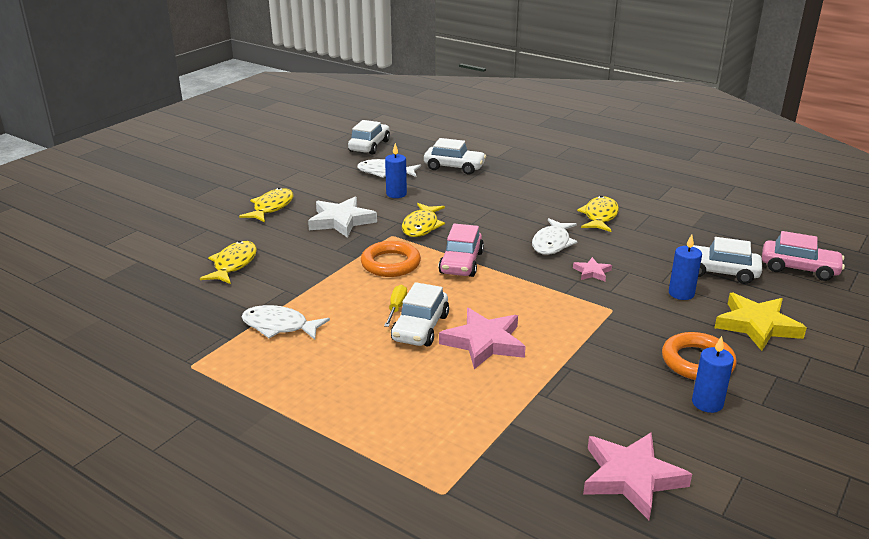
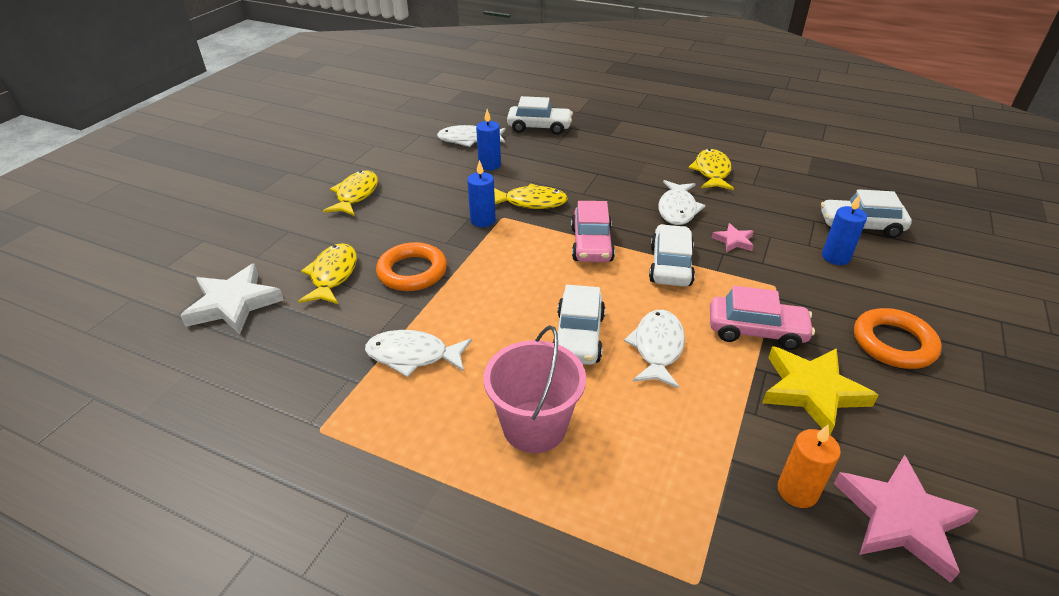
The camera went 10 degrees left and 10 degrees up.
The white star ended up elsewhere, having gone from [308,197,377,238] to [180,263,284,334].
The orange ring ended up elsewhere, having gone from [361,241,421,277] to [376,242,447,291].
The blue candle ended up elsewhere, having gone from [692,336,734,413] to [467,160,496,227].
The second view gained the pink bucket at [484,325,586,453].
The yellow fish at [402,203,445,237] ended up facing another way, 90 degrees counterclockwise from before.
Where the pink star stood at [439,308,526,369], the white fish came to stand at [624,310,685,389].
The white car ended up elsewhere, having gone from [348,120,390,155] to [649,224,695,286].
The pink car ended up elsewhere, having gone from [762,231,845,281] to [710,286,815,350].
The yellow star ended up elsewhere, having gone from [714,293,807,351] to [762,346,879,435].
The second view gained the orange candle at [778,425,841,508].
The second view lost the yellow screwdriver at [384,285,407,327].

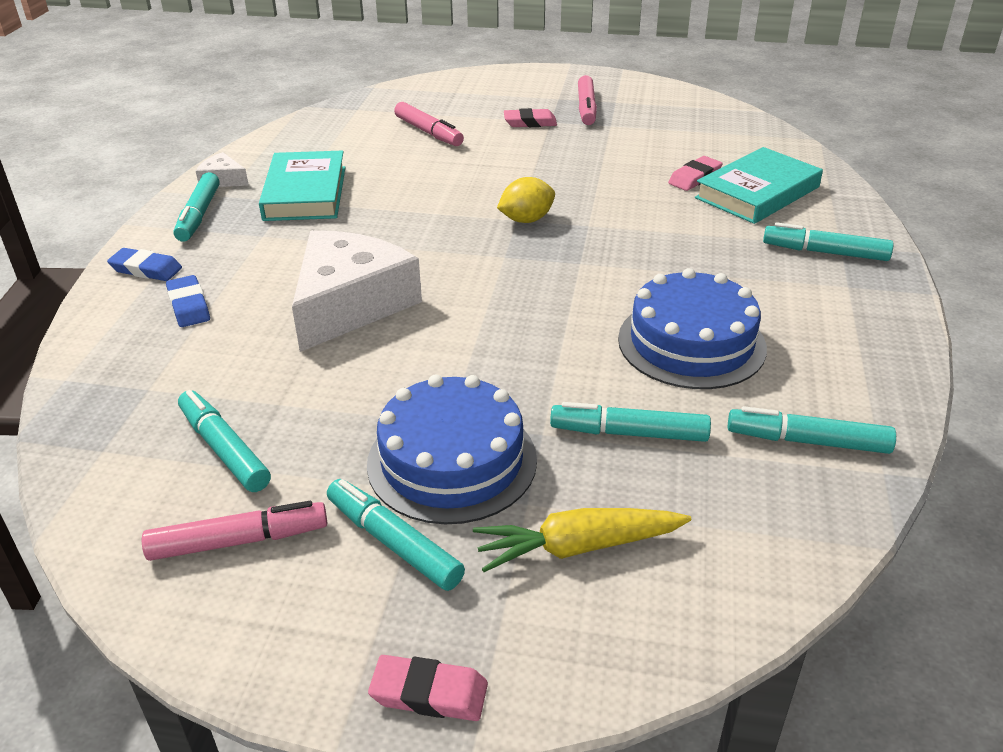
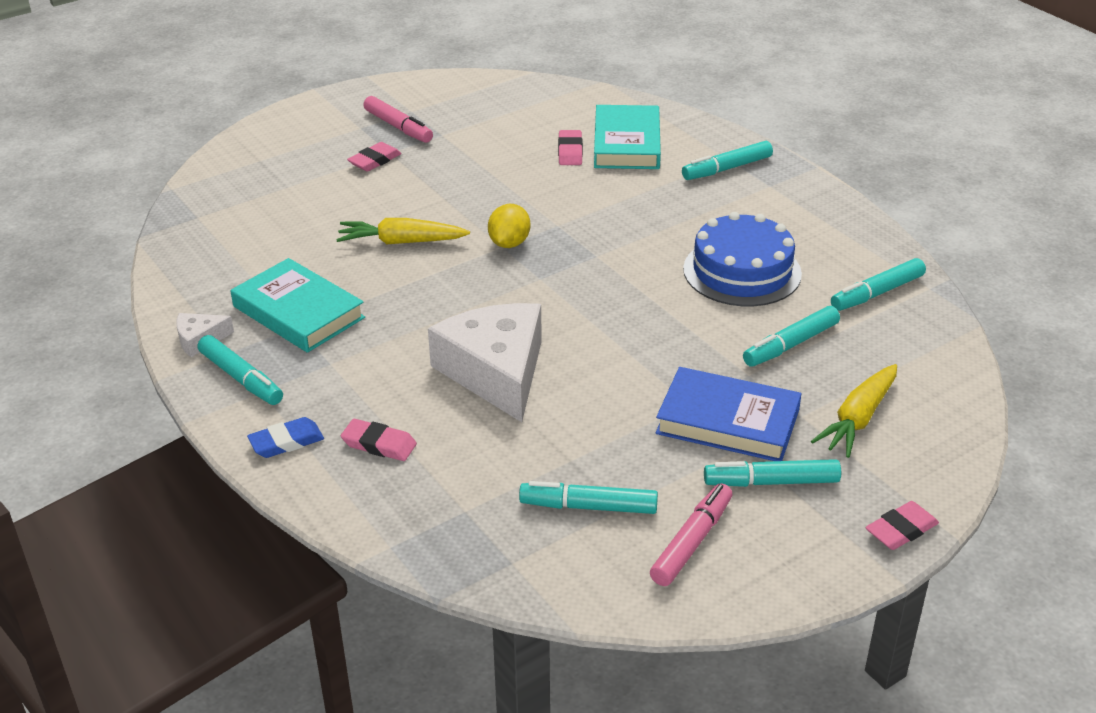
The camera went 45 degrees left and 0 degrees up.
The second view gained the yellow carrot at [336,218,470,244].
What was the blue eraser at [166,275,210,327] turned into the pink eraser at [341,419,417,461].
Where the blue cake stood at [367,375,537,525], the blue book came to stand at [655,367,801,461].
The second view lost the pink marker at [394,102,464,146].

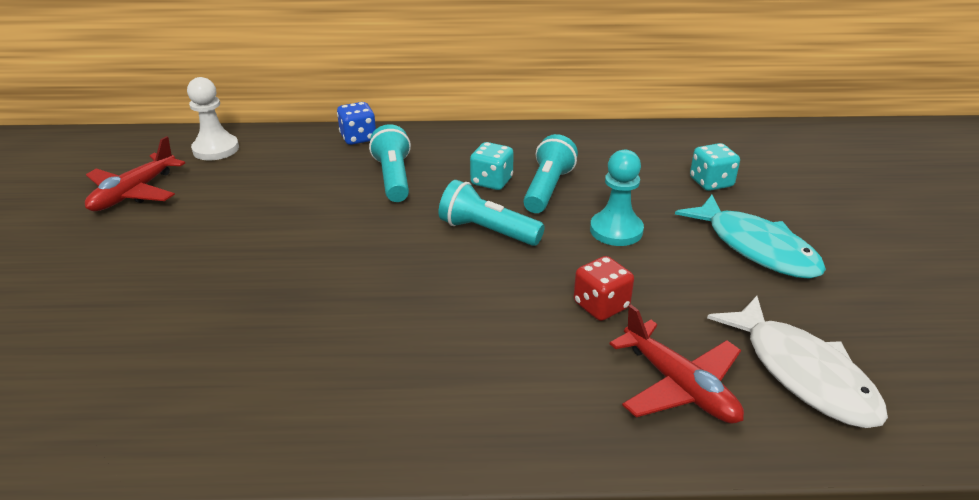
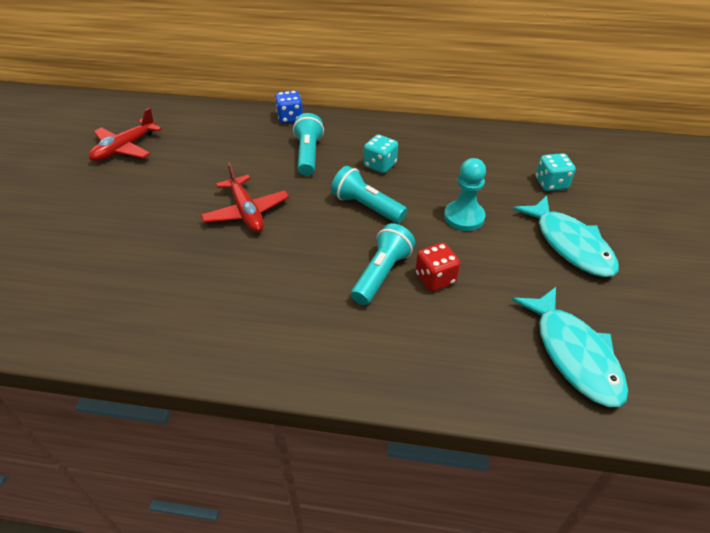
The camera went 10 degrees right and 10 degrees up.
The red plane ended up elsewhere, having gone from [610,305,744,424] to [201,163,289,232].
The turquoise flashlight ended up elsewhere, having gone from [523,134,578,213] to [351,223,415,305].
What was the white fish at [707,296,888,428] turned into the turquoise fish at [512,287,628,407].
The second view lost the white pawn at [187,77,239,160].

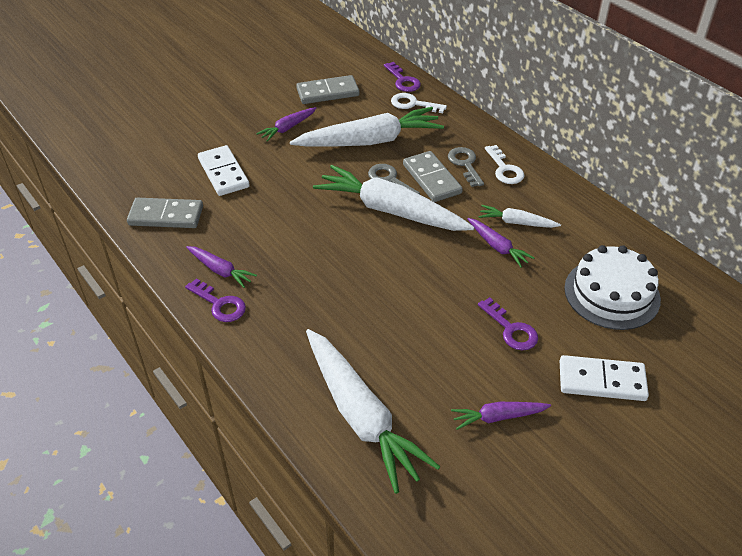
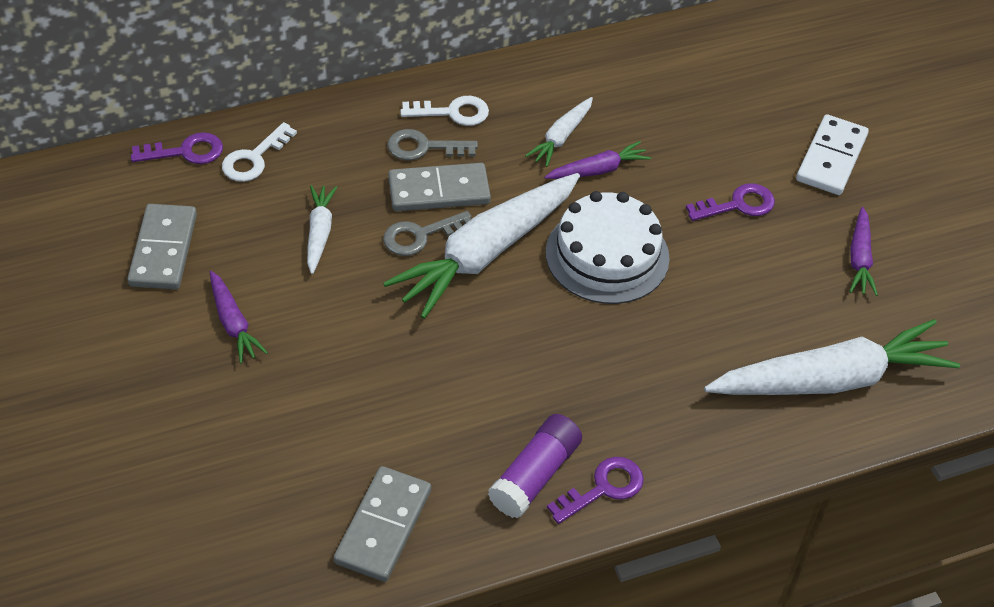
The camera went 75 degrees left and 5 degrees up.
The size of the white carrot at [290,107,444,147] changed by a factor of 0.48.
Where the purple carrot stood at [186,246,257,288], the purple glue stick came to stand at [488,414,582,518].
The white cake ended up elsewhere, having gone from [564,245,661,330] to [546,191,670,304].
The second view lost the white domino at [198,145,250,196].

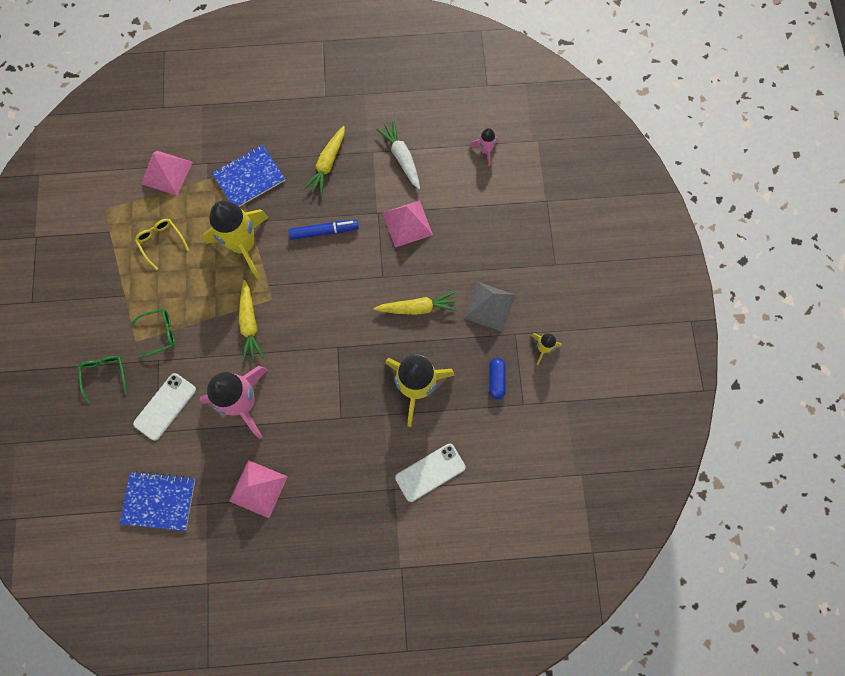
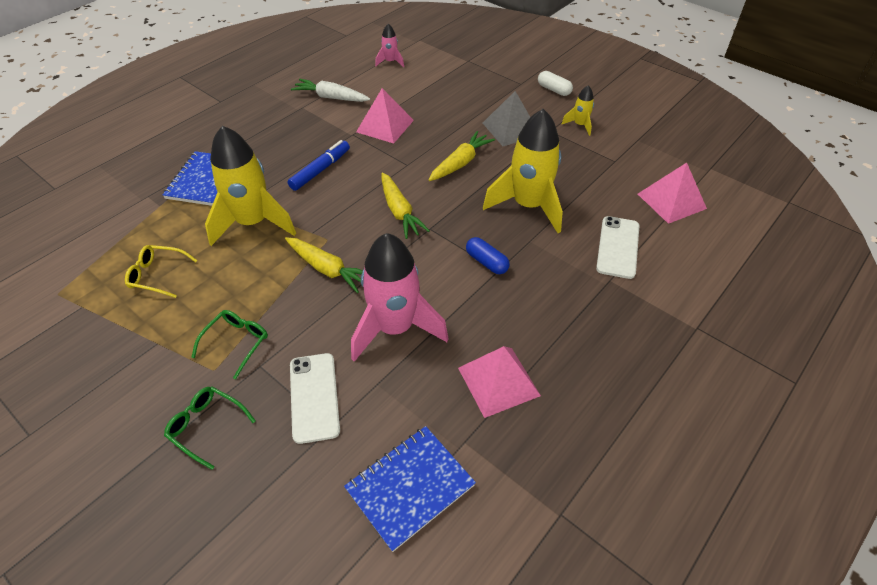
The camera went 45 degrees left and 25 degrees down.
The yellow carrot ended up elsewhere, having gone from [303,126,345,196] to [381,172,430,239].
The blue capsule ended up elsewhere, having gone from [489,358,506,399] to [466,237,510,274].
The second view gained the white capsule at [538,71,573,96].
The pink pyramid ended up elsewhere, having gone from [141,151,193,196] to [638,163,707,224].

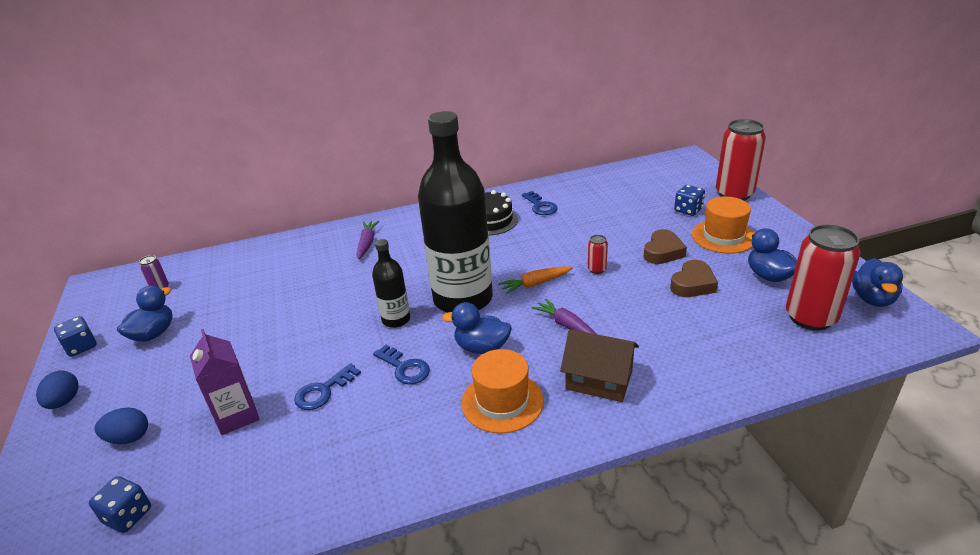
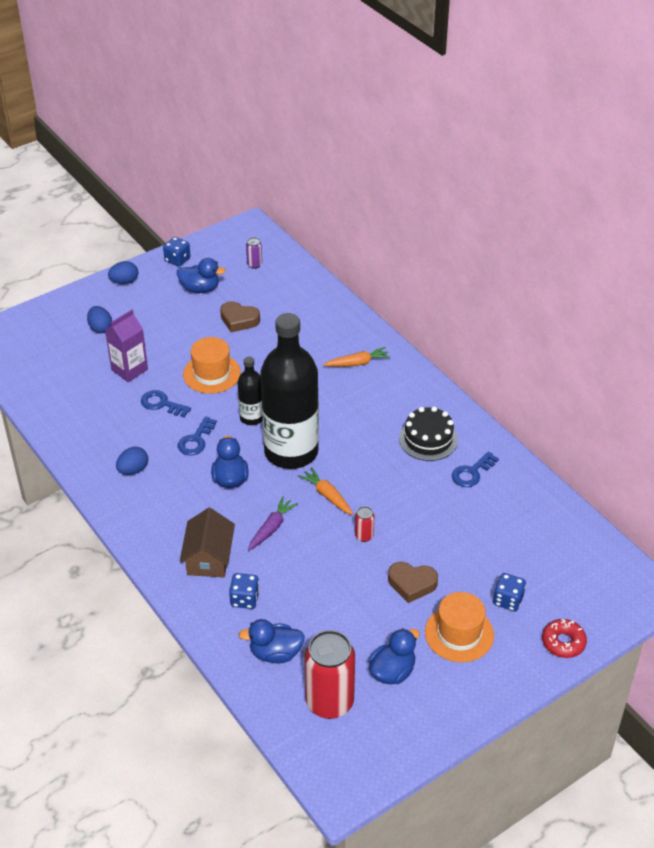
The camera went 70 degrees right and 10 degrees up.
The second view gained the blue egg at [116,447,148,475].
The orange hat ended up elsewhere, having gone from [461,349,544,433] to [183,337,241,394].
The brown heart ended up elsewhere, having gone from [670,260,718,297] to [220,301,260,332].
The blue dice ended up elsewhere, having gone from [89,476,151,533] to [229,573,260,609].
The blue duck ended up elsewhere, having gone from [852,258,903,307] to [239,619,305,663].
What was the purple carrot at [356,221,379,259] turned into the orange carrot at [323,347,391,367].
Where the red can stood at [716,119,766,201], the red donut came to stand at [542,619,587,658].

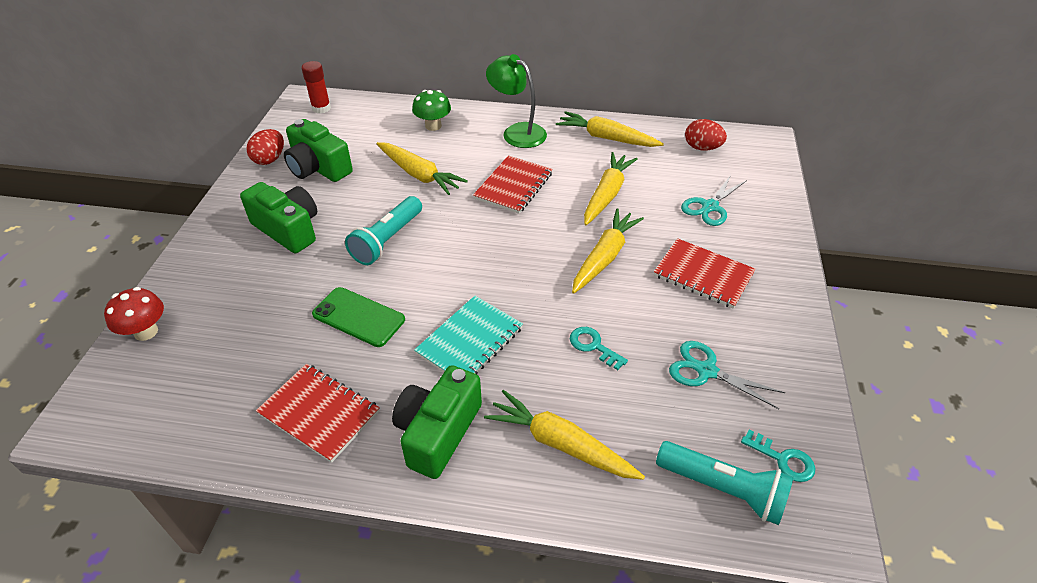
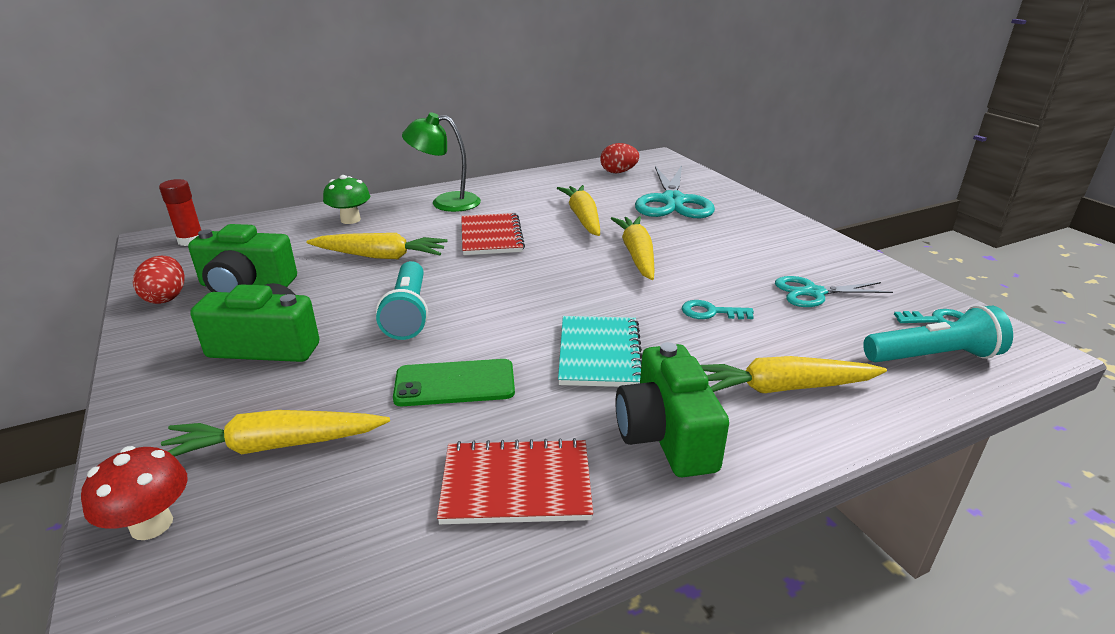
The camera went 35 degrees left and 15 degrees down.
The yellow carrot ended up elsewhere, having gone from [556,111,664,147] to [161,410,390,457].
The size of the turquoise scissors at [681,175,747,226] changed by a factor of 1.72.
The second view lost the red notebook at [654,238,756,309].

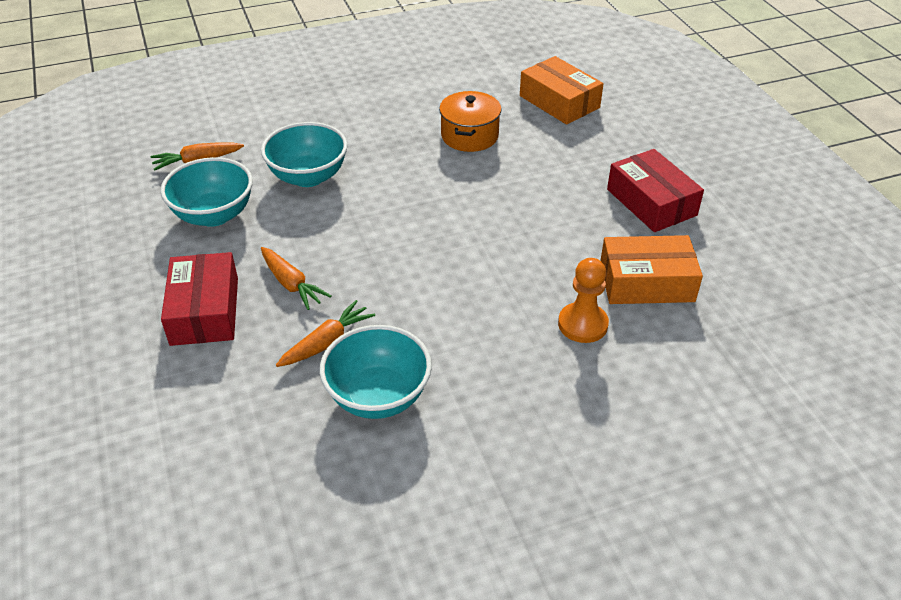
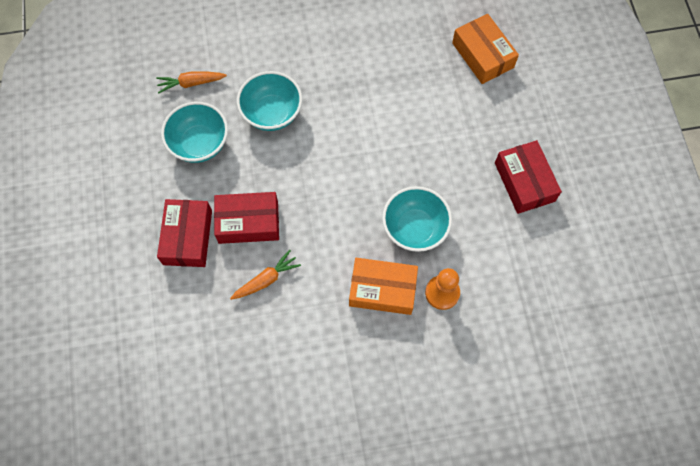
The camera went 10 degrees right and 25 degrees up.
Where the orange carrot stood at [261,247,331,310], the red box came to stand at [214,192,279,244].
The orange box ended up elsewhere, having gone from [600,235,703,304] to [349,258,418,315].
The turquoise bowl ended up elsewhere, having gone from [319,325,432,419] to [382,186,452,252].
The second view lost the orange pot at [439,91,502,152].

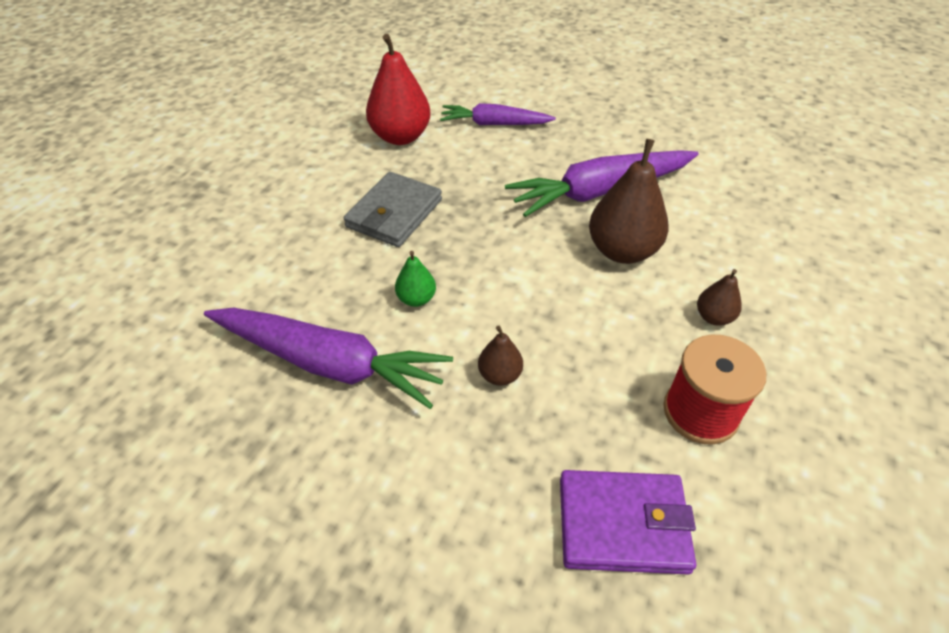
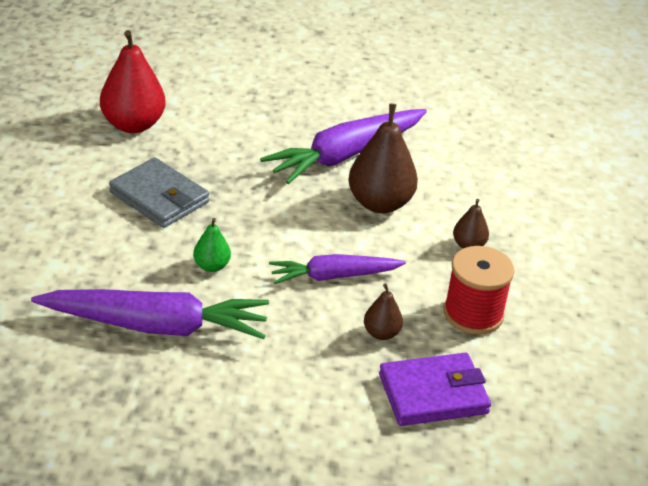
The camera went 20 degrees left and 10 degrees down.
The grey wallet at [344,172,442,247] ended up facing another way, 60 degrees counterclockwise from before.
The purple carrot ended up elsewhere, having gone from [440,103,556,125] to [269,254,406,284].
The brown pear ended up elsewhere, having gone from [478,326,523,386] to [364,284,403,340].

